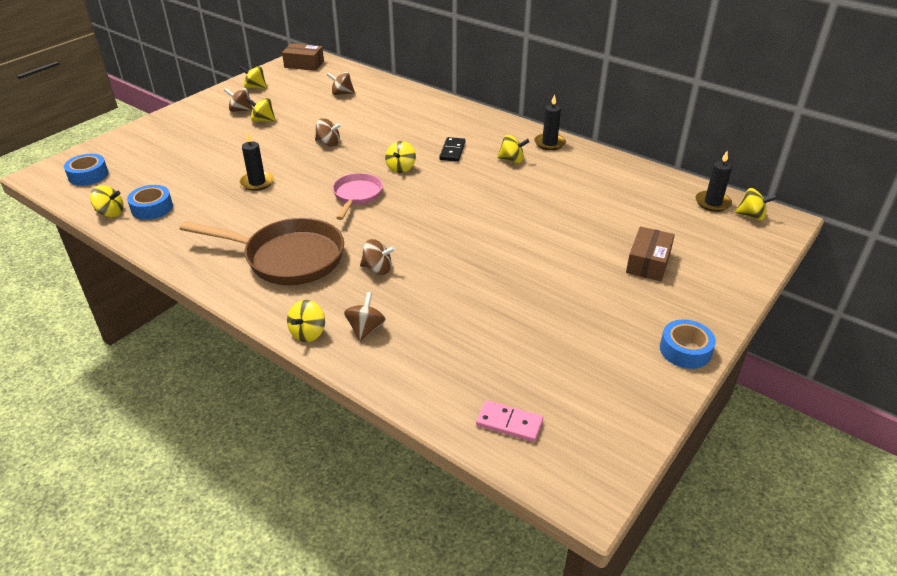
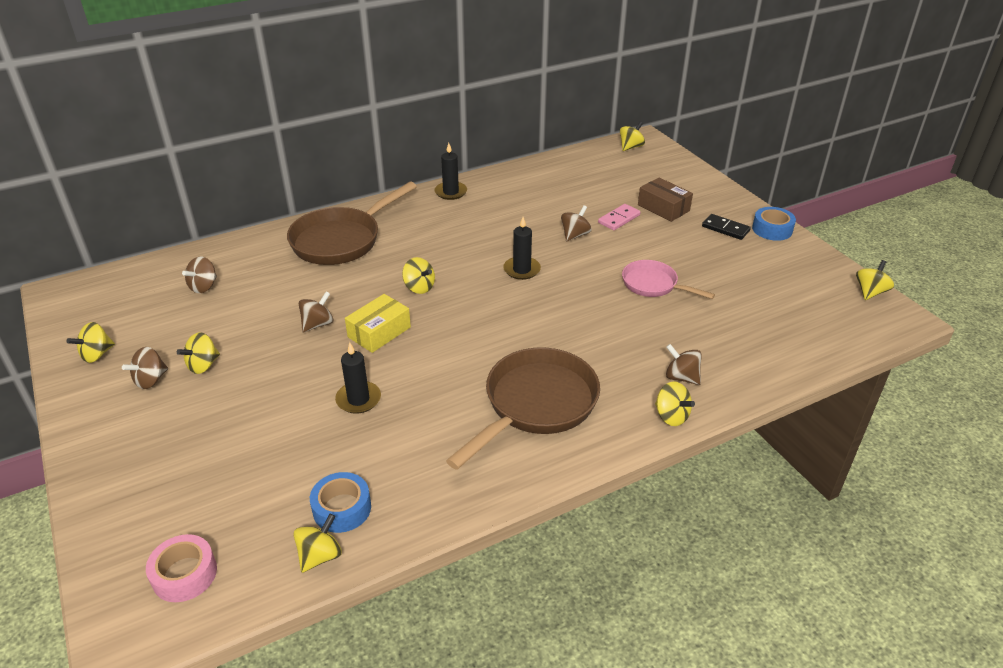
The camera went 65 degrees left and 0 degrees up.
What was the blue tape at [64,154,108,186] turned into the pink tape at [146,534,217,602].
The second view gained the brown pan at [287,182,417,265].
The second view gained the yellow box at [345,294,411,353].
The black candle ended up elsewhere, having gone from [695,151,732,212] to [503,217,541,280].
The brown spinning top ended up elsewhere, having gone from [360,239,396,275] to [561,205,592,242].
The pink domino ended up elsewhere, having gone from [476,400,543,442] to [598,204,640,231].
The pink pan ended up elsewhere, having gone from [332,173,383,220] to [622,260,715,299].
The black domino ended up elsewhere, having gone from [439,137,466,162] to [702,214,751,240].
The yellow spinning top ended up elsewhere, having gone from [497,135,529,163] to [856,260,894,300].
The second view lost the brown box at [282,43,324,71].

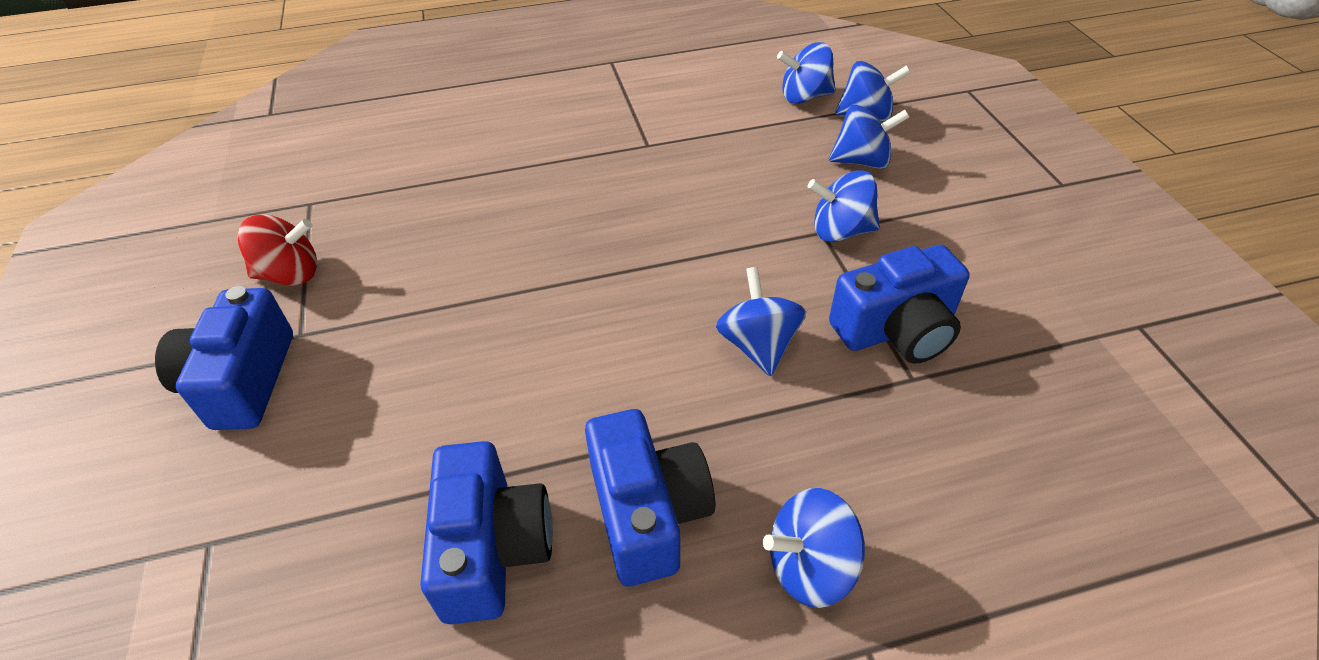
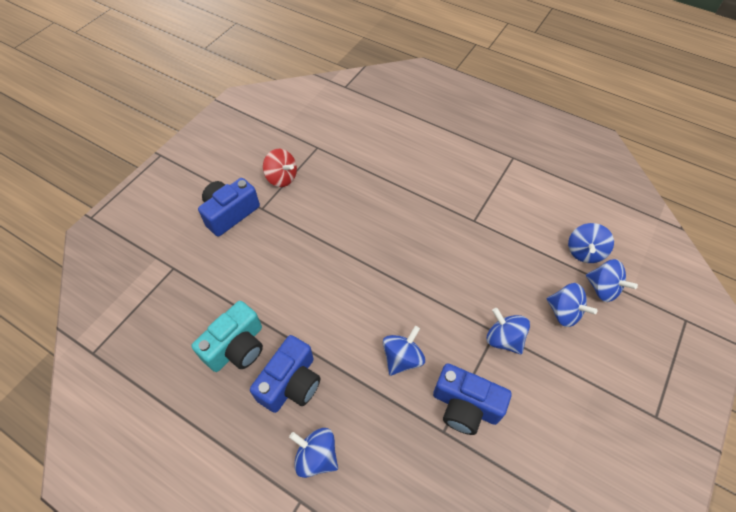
The camera went 45 degrees right and 10 degrees up.
What was the blue camera at [420,441,553,624] turned into the turquoise camera at [191,301,263,372].
The blue spinning top at [777,42,836,104] ended up facing another way, 105 degrees counterclockwise from before.

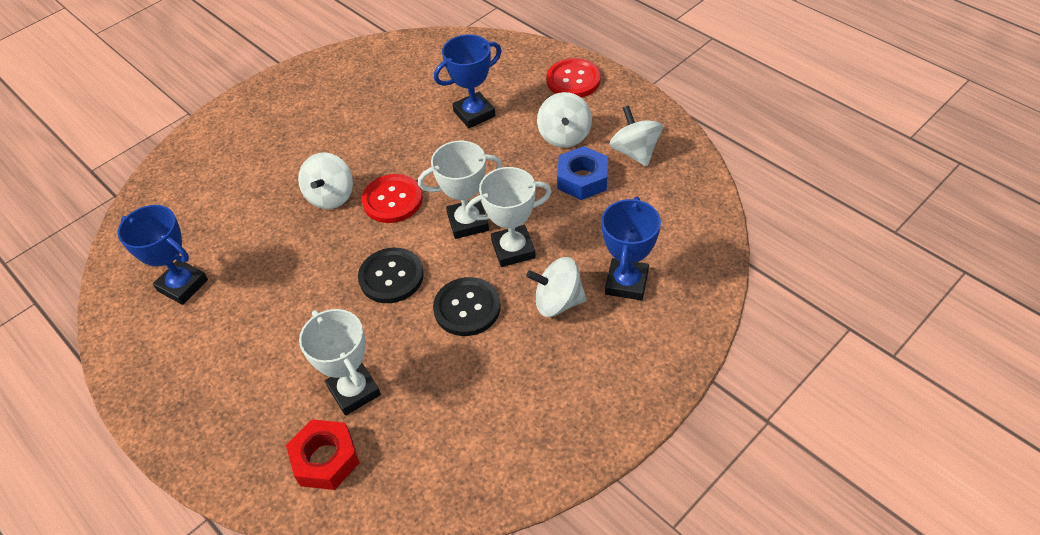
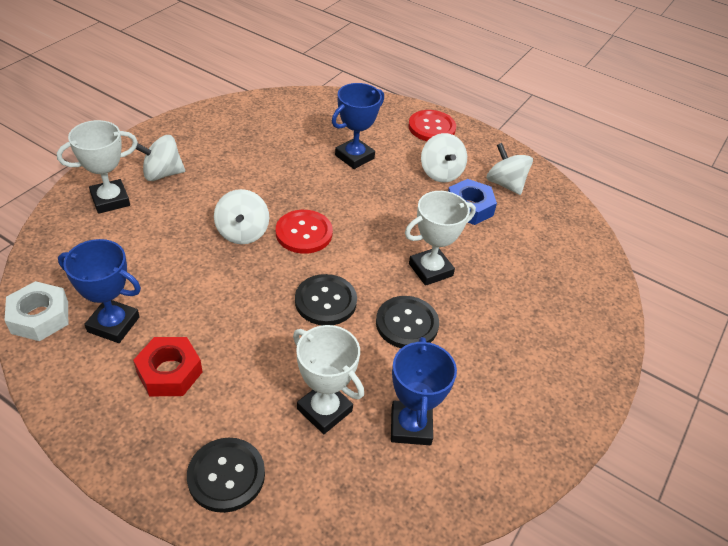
The camera went 20 degrees left and 5 degrees down.
The second view gained the white nut at [4,281,68,341].
The white trophy ended up elsewhere, having gone from [418,141,503,239] to [57,120,138,214].
The red nut ended up elsewhere, having gone from [286,419,360,490] to [133,337,202,396].
The white spinning top ended up elsewhere, having gone from [526,257,587,317] to [136,135,185,181].
The second view gained the black button at [187,438,265,513].
The blue trophy ended up elsewhere, having gone from [601,197,661,301] to [391,337,457,445].

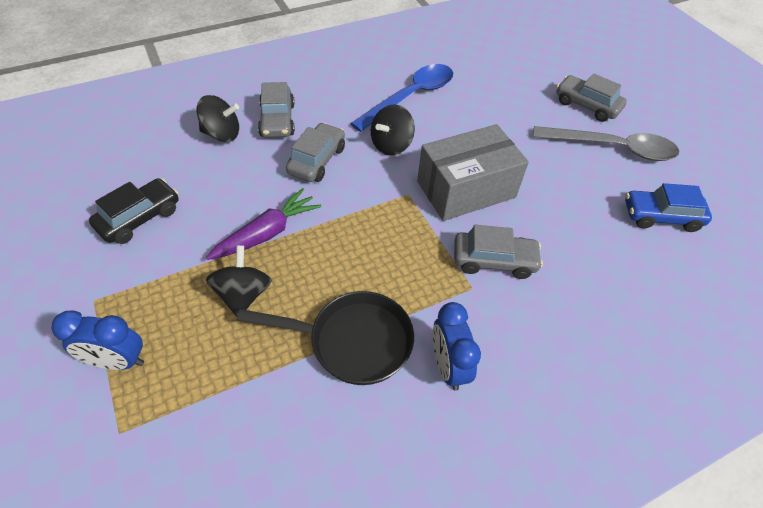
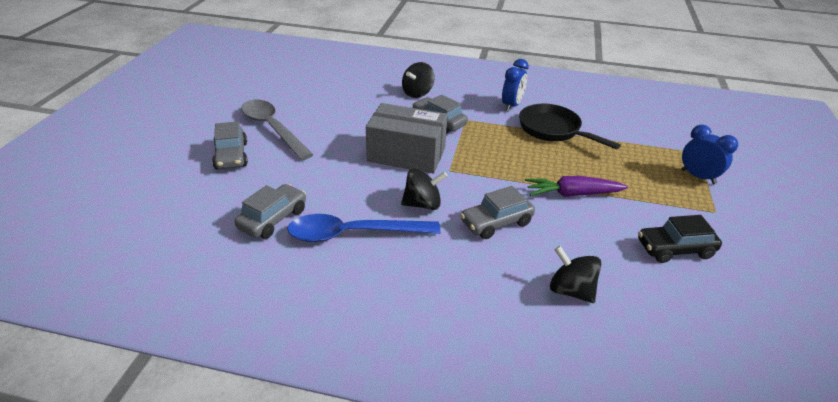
The camera went 140 degrees left and 15 degrees down.
The grey car ended up elsewhere, having gone from [258,82,295,138] to [235,184,306,239].
The black spinning top ended up elsewhere, having gone from [206,245,272,317] to [402,62,435,98].
The second view lost the blue car at [625,183,712,232].

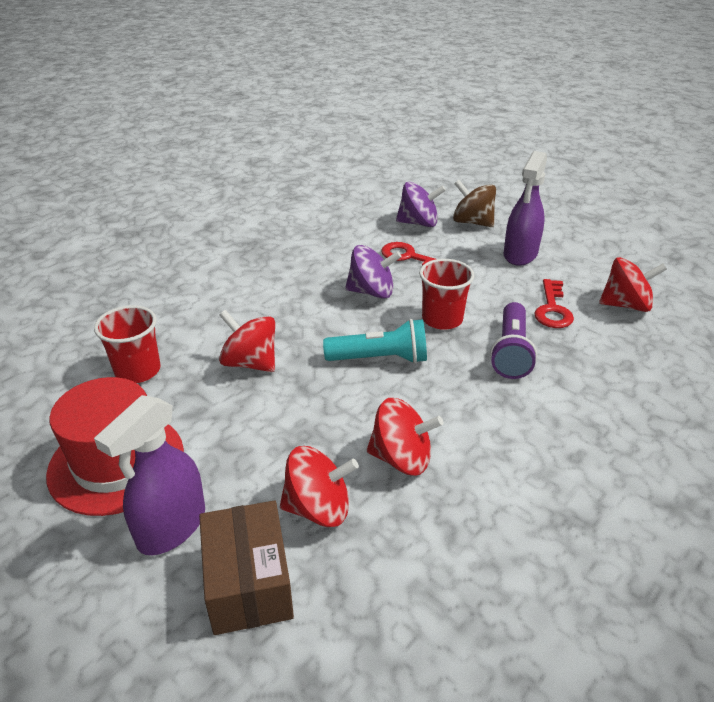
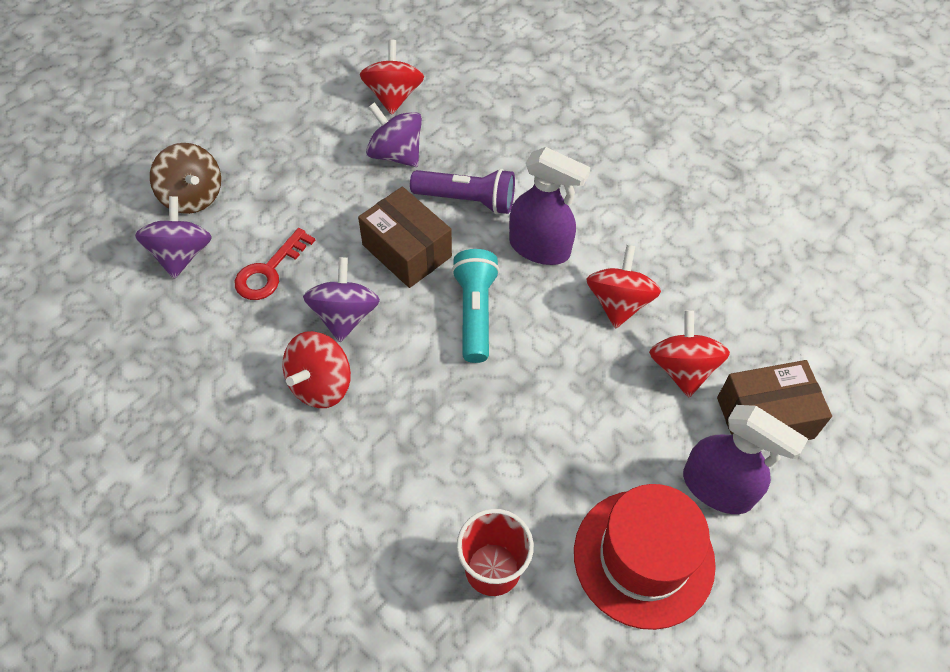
The camera went 90 degrees left and 20 degrees up.
The brown spinning top at [453,180,496,227] ended up facing another way, 75 degrees counterclockwise from before.
The red spinning top ended up elsewhere, having gone from [219,310,275,372] to [283,331,351,408].
Where the red cup stood at [419,259,475,330], the brown box came to stand at [358,187,452,288].
Where the red key stood at [535,279,574,328], the purple spinning top came to stand at [366,102,422,167].
The purple spray bottle ended up elsewhere, having gone from [503,151,547,266] to [509,147,591,265].

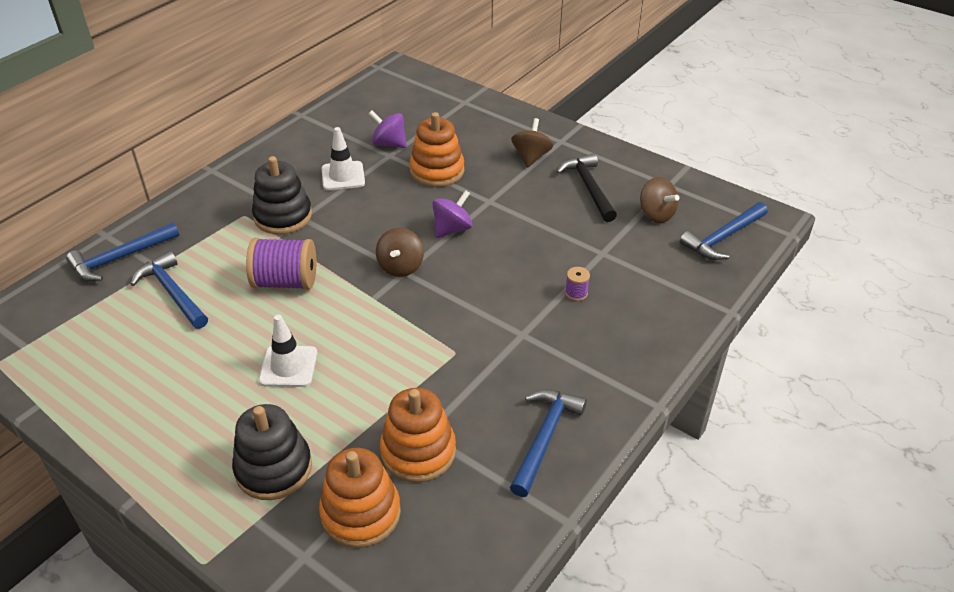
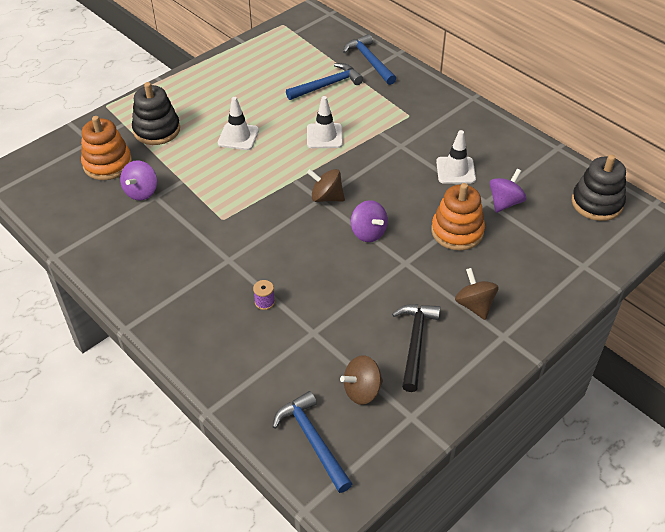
The camera went 100 degrees right and 5 degrees up.
Where the orange stacking toy stood at [380,388,456,482], the purple spinning top came to stand at [120,160,157,201].
Where the purple spool stood at [246,238,316,290], the white traffic cone came to stand at [307,96,343,148].
The black hammer at [557,153,617,222] ended up facing another way, 75 degrees counterclockwise from before.
The brown spinning top at [511,118,553,168] ended up facing another way, 135 degrees counterclockwise from before.
The black stacking toy ended up elsewhere, having gone from [252,156,312,234] to [572,155,626,221].
The second view lost the blue hammer at [510,390,587,497].

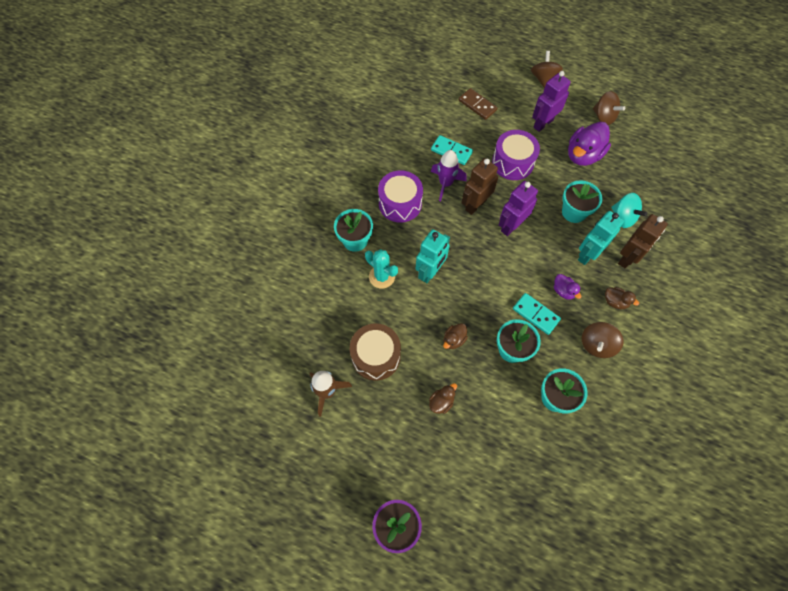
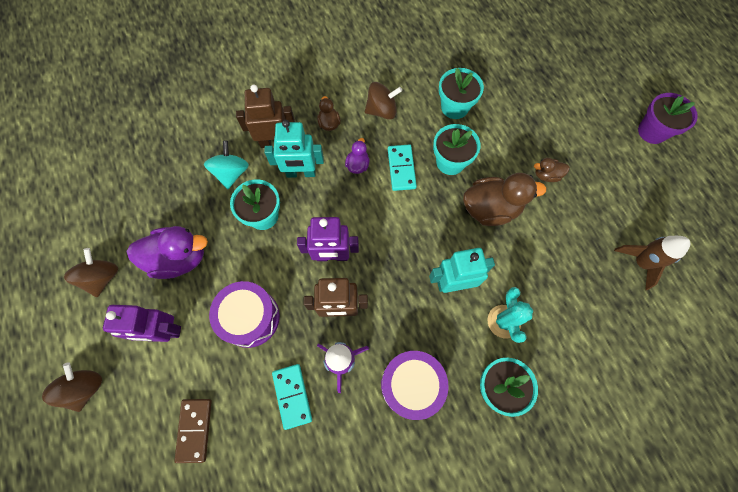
The camera went 135 degrees left and 5 degrees up.
The brown spinning top at [531,51,563,88] ended up facing another way, 135 degrees clockwise from before.
The size of the brown duck at [443,323,468,349] changed by a factor of 2.00.
The second view lost the brown drum at [350,324,401,380].

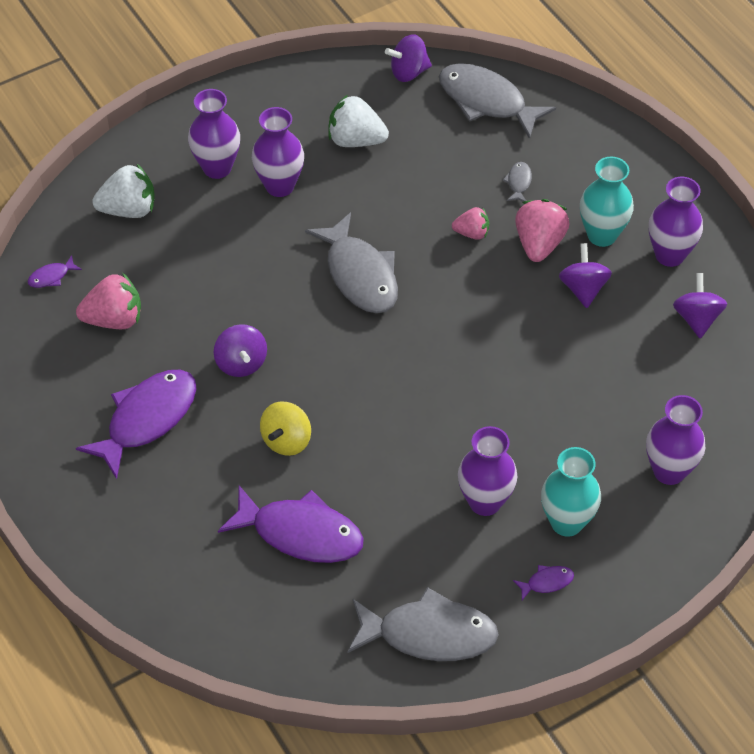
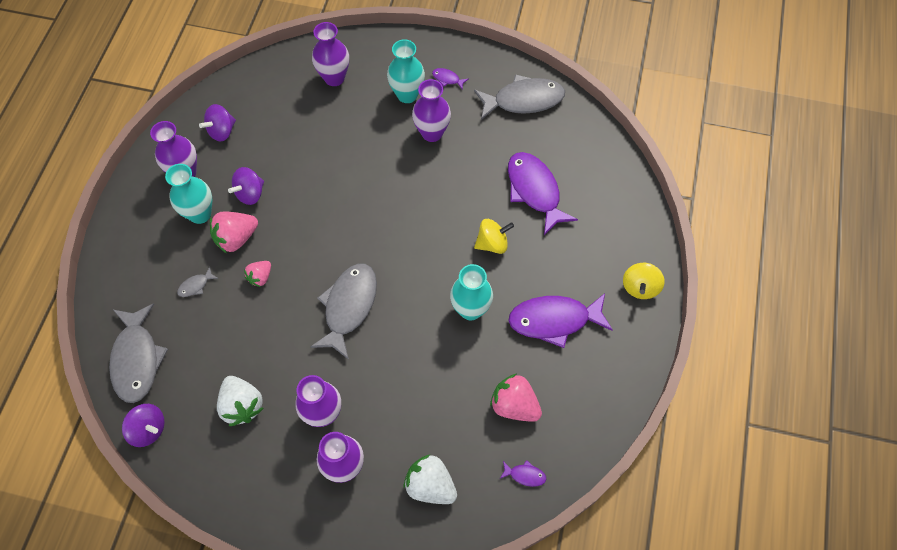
The camera went 135 degrees left and 10 degrees up.
The pink strawberry at [452,207,489,240] ended up facing another way, 105 degrees counterclockwise from before.
Where the purple spinning top stood at [214,324,267,377], the turquoise vase came to stand at [450,264,493,320].
The grey fish at [347,587,499,661] ended up facing another way, 120 degrees clockwise from before.
The second view gained the yellow spinning top at [623,263,665,299].

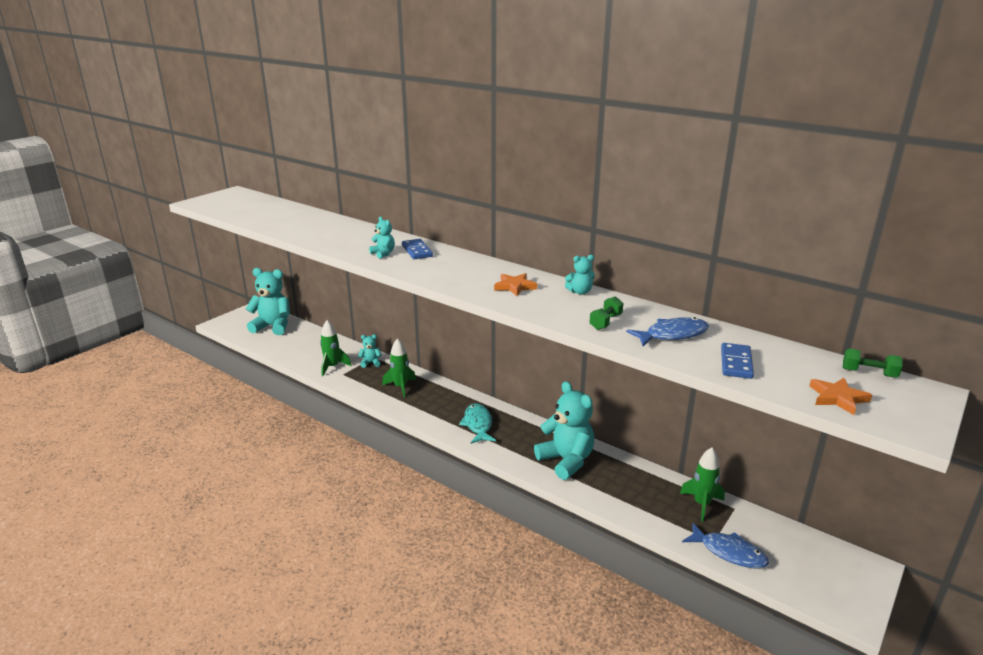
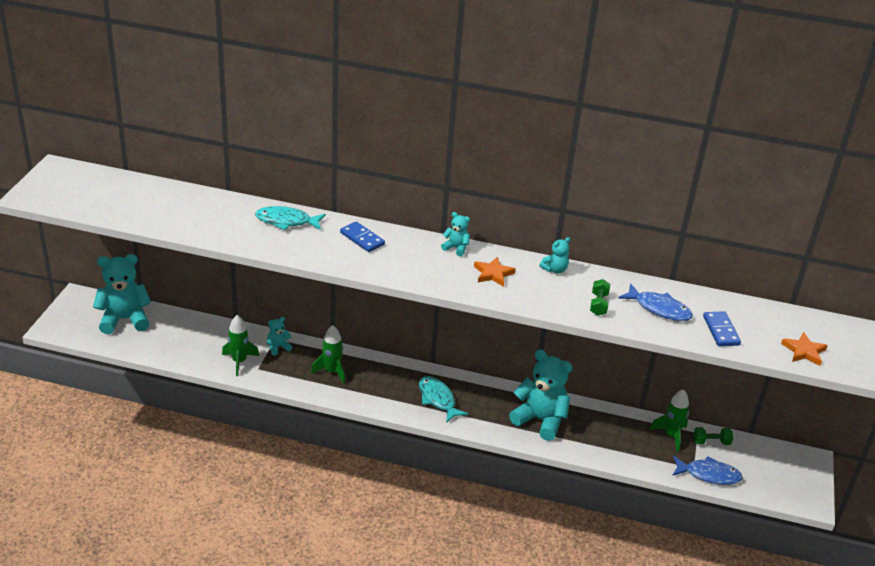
The camera went 25 degrees left and 10 degrees up.
The second view gained the turquoise fish at [255,206,326,230].
The turquoise teddy bear ended up elsewhere, having gone from [369,217,395,259] to [441,212,470,256].
The blue fish at [626,317,709,346] ended up facing another way, 75 degrees clockwise from before.
The green dumbbell ended up elsewhere, having gone from [843,349,903,377] to [693,427,733,445].

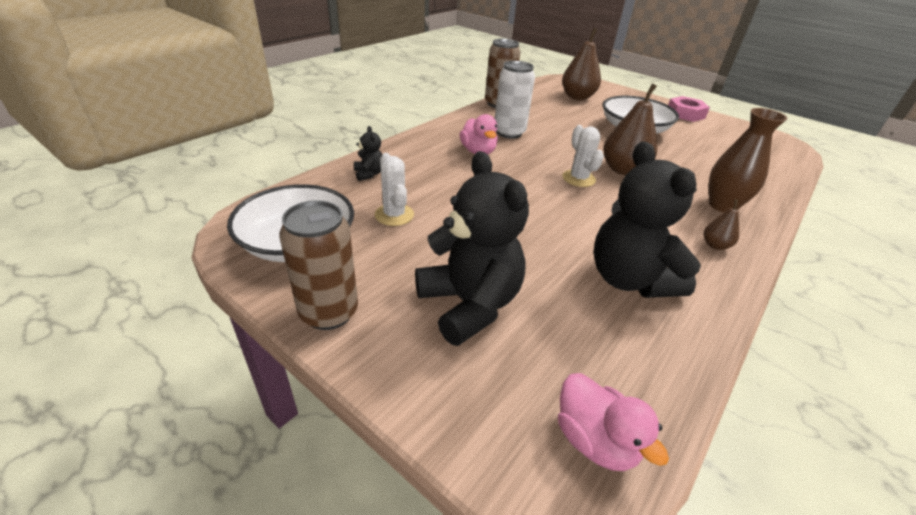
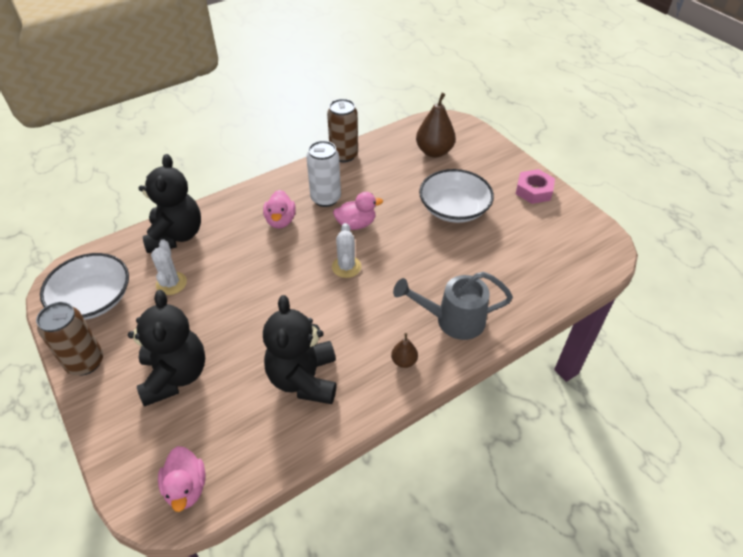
The camera went 20 degrees right and 10 degrees up.
The size of the black teddy bear at [354,126,383,181] changed by a factor of 2.30.
The second view gained the pink duck at [333,192,383,230].
Where the brown vase stood at [709,108,788,212], the grey watering can came to stand at [393,272,513,340].
The second view lost the brown pear at [603,84,657,175].

